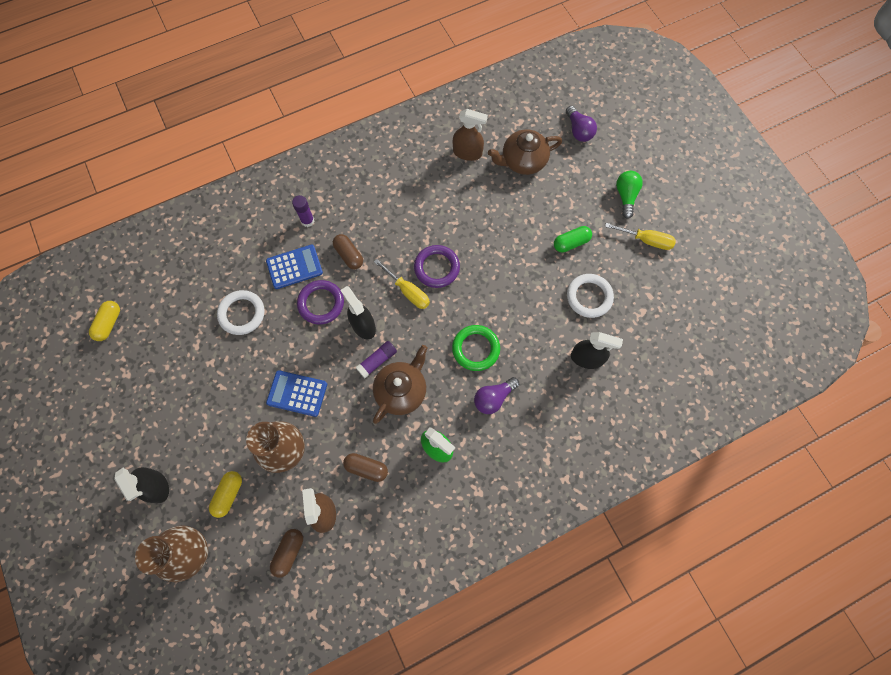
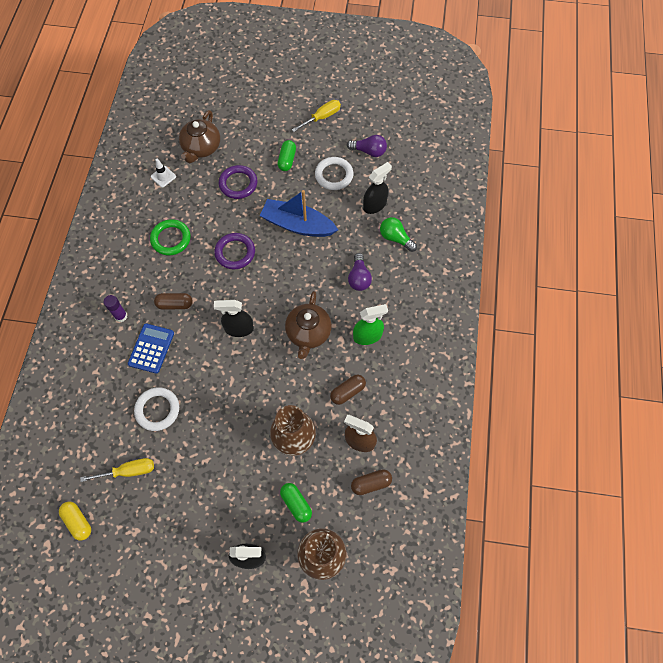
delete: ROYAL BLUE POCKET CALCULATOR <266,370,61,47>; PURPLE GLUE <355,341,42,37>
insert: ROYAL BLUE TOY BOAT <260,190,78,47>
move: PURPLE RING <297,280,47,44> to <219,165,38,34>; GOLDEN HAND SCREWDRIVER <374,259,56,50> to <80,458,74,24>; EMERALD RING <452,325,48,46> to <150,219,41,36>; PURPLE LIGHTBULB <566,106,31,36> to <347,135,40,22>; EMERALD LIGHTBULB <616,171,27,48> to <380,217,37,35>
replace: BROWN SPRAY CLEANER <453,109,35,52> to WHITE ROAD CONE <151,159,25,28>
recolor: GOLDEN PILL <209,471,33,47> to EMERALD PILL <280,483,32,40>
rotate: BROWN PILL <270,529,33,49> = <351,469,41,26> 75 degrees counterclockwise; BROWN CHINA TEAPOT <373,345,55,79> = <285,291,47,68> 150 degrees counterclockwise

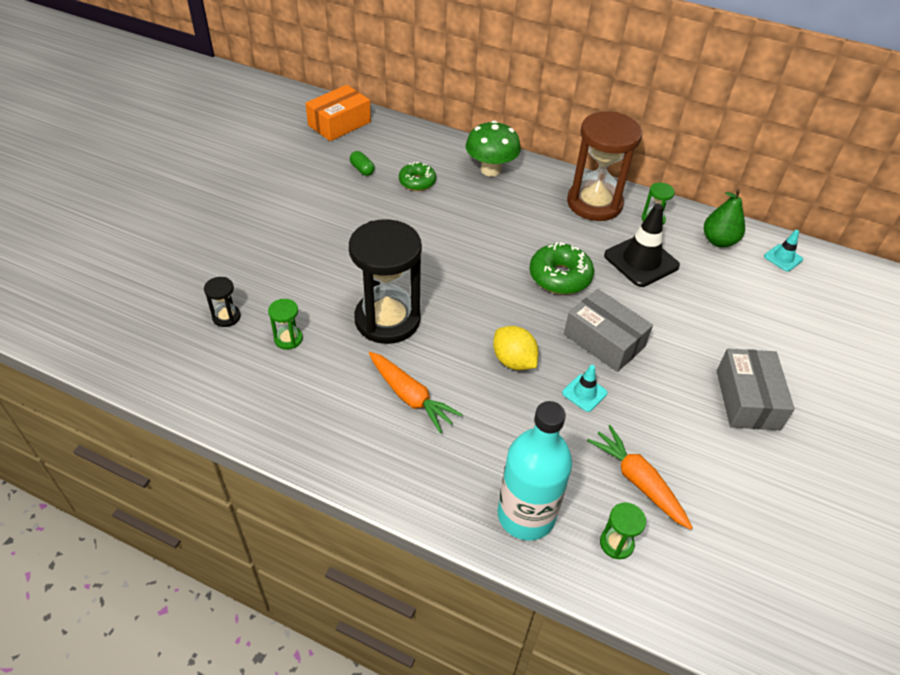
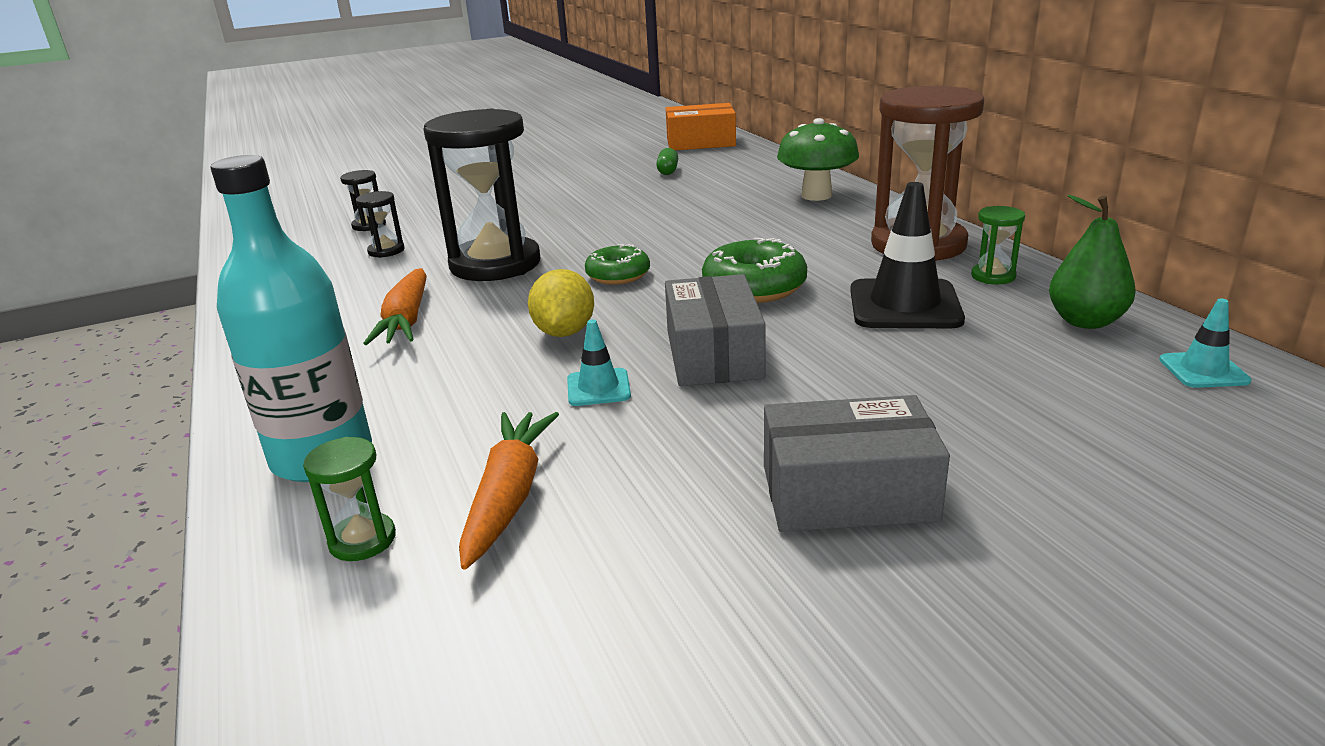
move: EMERALD DONUT <399,162,37,29> to <585,244,65,41>
recolor: EMERALD SAND TIMER <268,299,35,51> to BLACK SAND TIMER <356,191,48,67>
rotate: GRAY PACKAGE <717,349,78,81> = <764,395,186,137> 45 degrees clockwise

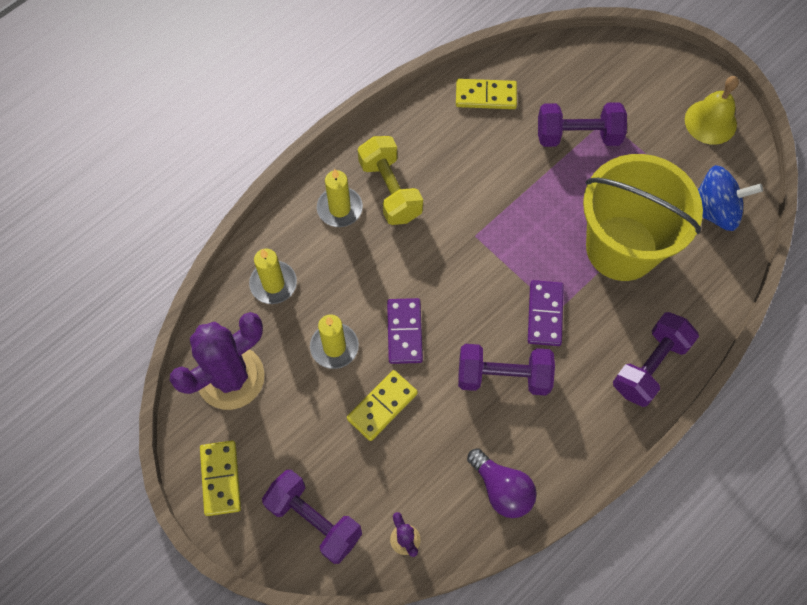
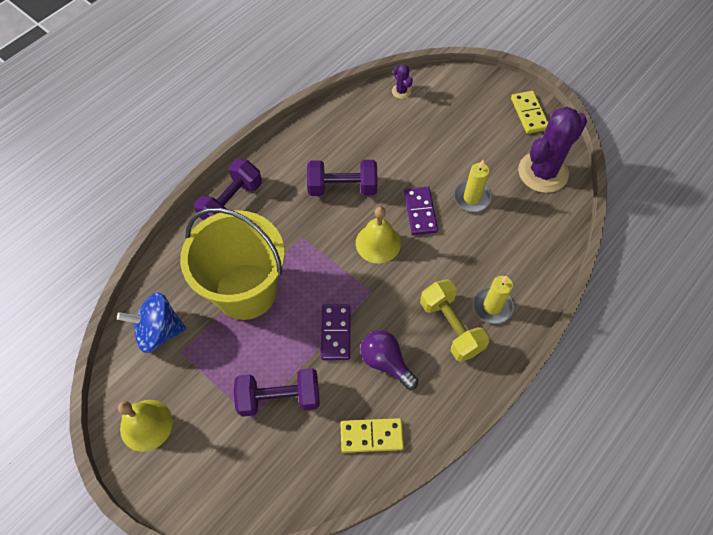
delete: GOLDEN PILLAR CANDLE <249,249,48,55>; PURPLE DUMBBELL <262,470,100,94>; GOLDEN DOMINO TILE <347,370,71,71>
insert: GOLDEN SCHOOL BELL <356,206,45,57>
move: PURPLE LIGHTBULB <467,448,70,70> to <360,330,58,60>; PURPLE DOMINO TILE <528,280,36,66> to <321,305,29,55>

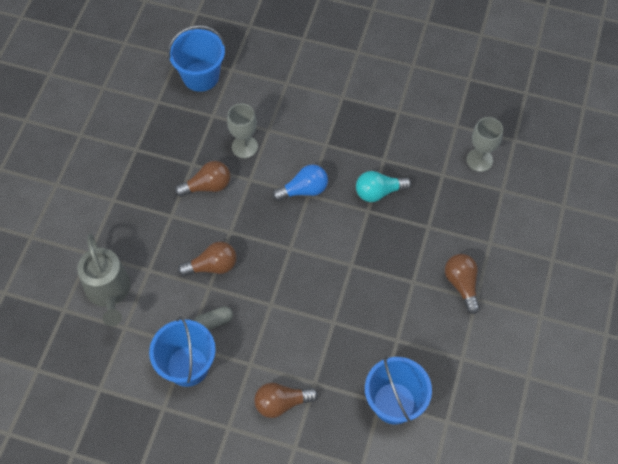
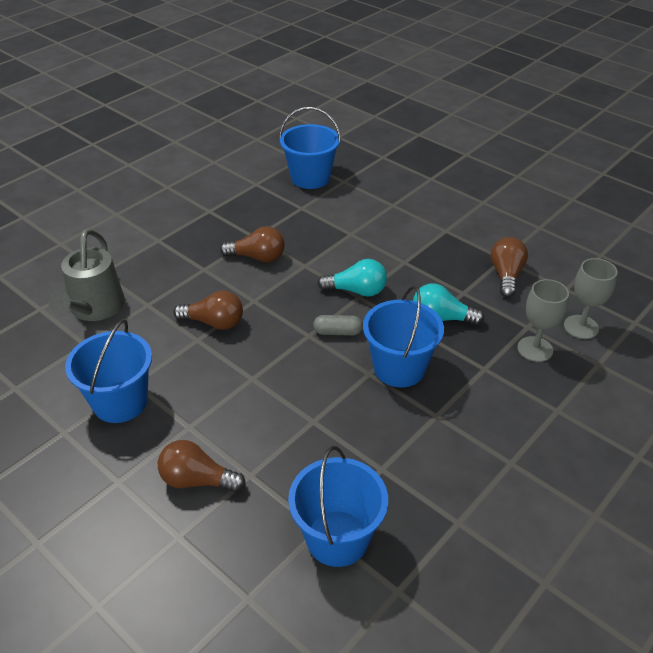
insert: ROYAL BLUE SAND BUCKET <363,286,81,101>
move: GRAY PILL <193,306,40,24> to <313,315,50,21>; GRAY GOBLET <227,104,31,54> to <517,279,52,83>; BROWN LIGHTBULB <445,254,35,60> to <491,237,37,60>
recolor: ROYAL BLUE LIGHTBULB <272,165,56,36> to AQUA LIGHTBULB <317,259,70,38>

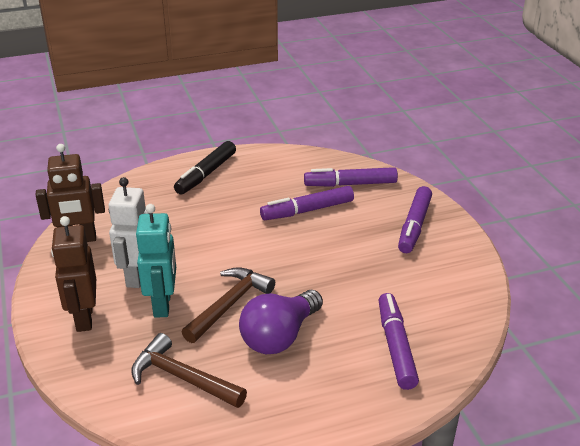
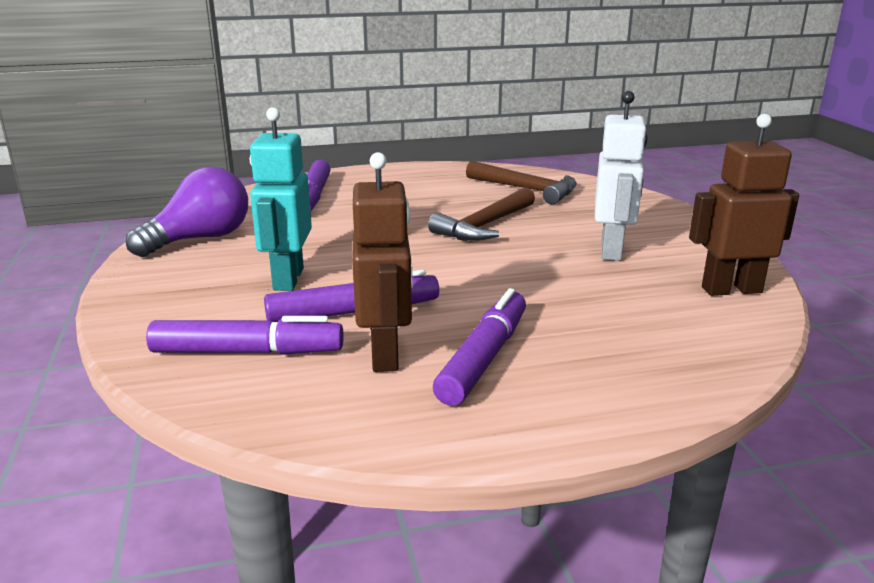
delete: BLACK MARKER PEN <174,141,62,53>
move: BROWN ROBOT FIGURE <51,216,45,116> to <352,152,61,220>; AQUA ROBOT FIGURE <136,204,40,114> to <249,107,63,184>; PURPLE LIGHTBULB <239,290,84,64> to <126,167,122,90>; PURPLE MARKER PEN <398,186,34,67> to <433,288,93,118>

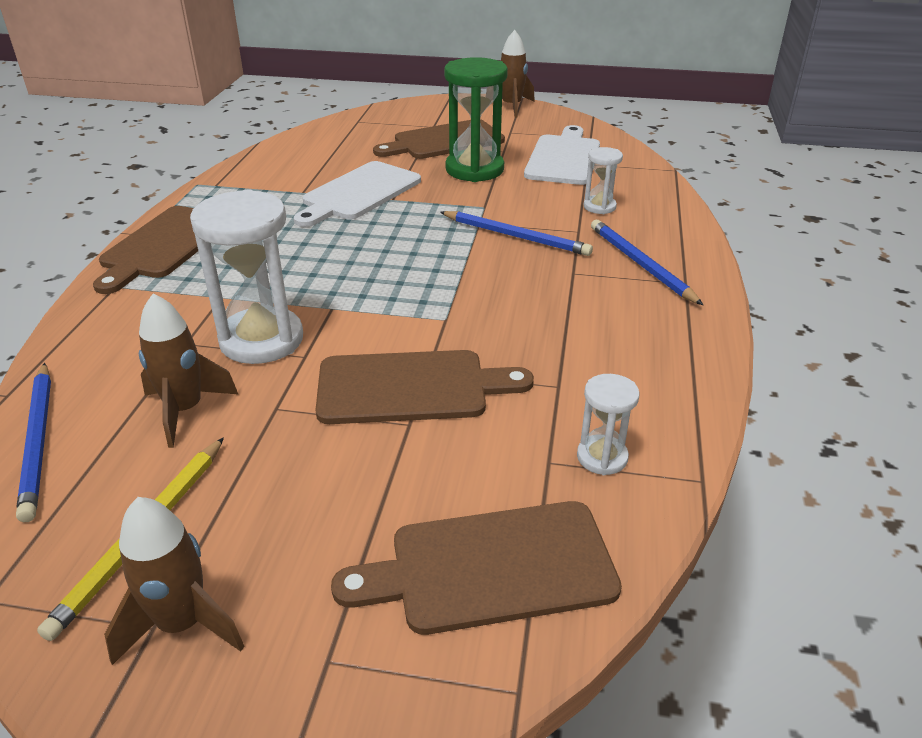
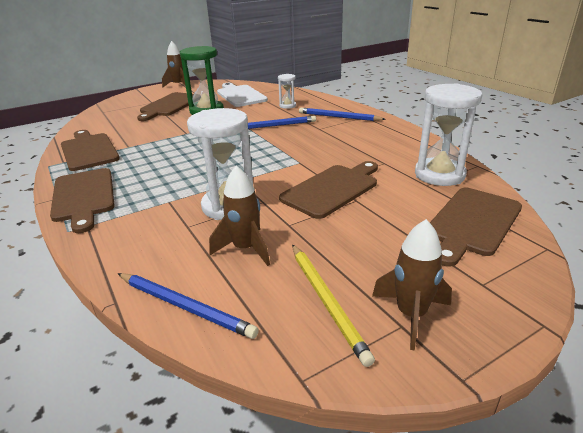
delete: WHITE BREAD BOARD <293,161,128,66>
insert: BROWN BREAD BOARD <61,130,59,41>
resize: WHITE SAND TIMER <577,374,63,101> = <415,84,67,102> x1.96

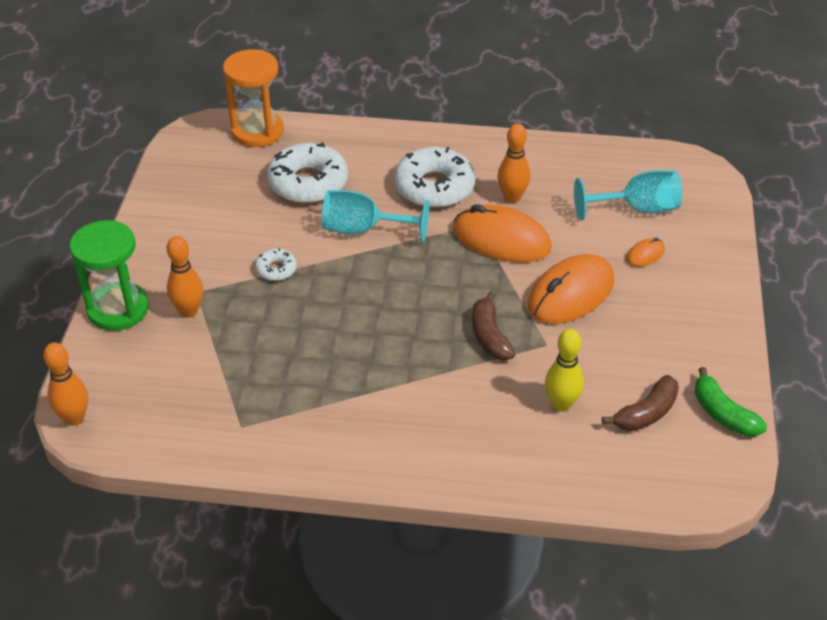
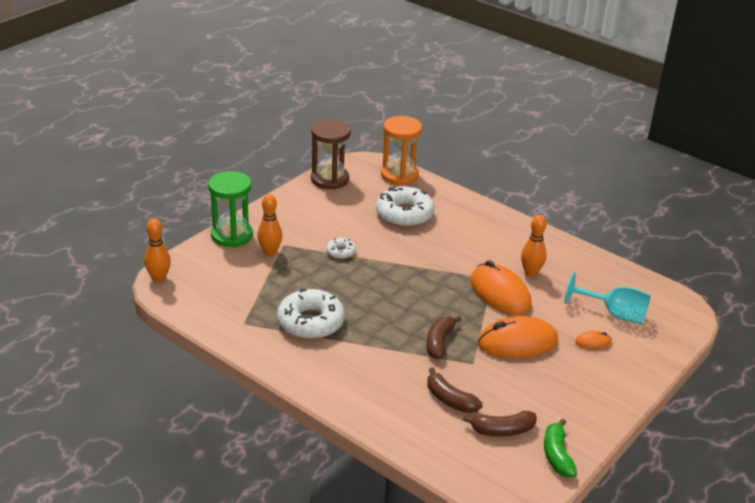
delete: AQUA GOBLET <322,190,107,53>
insert: BROWN SAND TIMER <311,119,40,70>
move: WHITE DONUT <394,147,81,61> to <277,288,68,51>
replace: GOLDEN SKITTLE <545,329,39,83> to BROWN BANANA FRUIT <427,367,55,46>

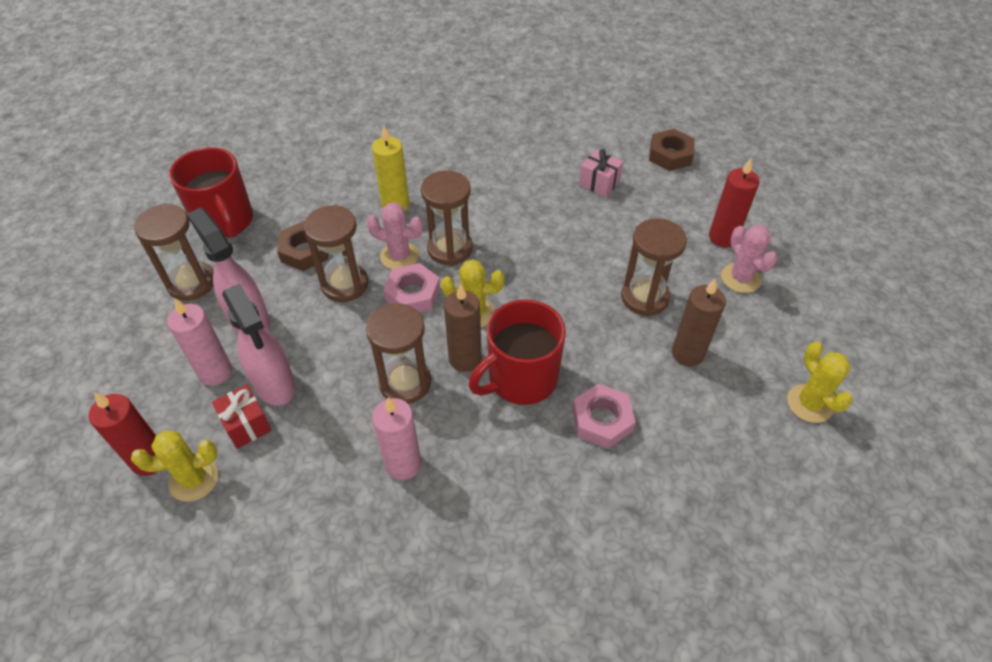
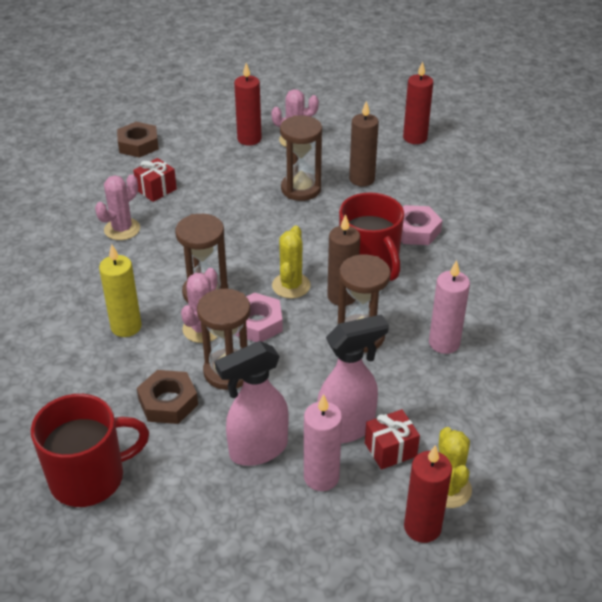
delete: BROWN SAND TIMER <134,204,80,97>
insert: ROSE-PINK PRICKLY PLANT <95,174,45,66>
replace: GOLDEN PRICKLY PLANT <787,342,66,81> to RED PILLAR CANDLE <403,61,30,83>
recolor: ROSE-PINK WRAPPED GIFT <579,149,44,48> to RED WRAPPED GIFT <133,158,44,44>

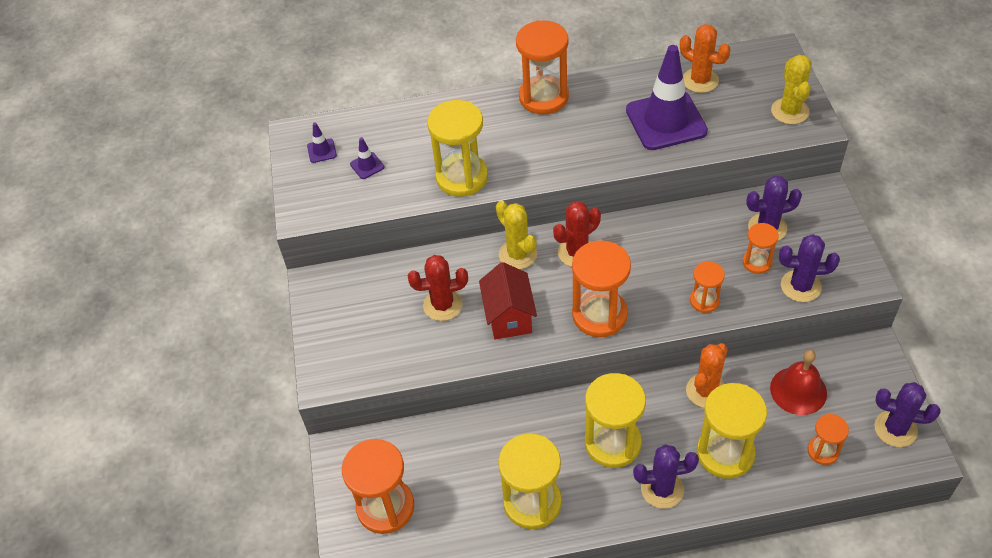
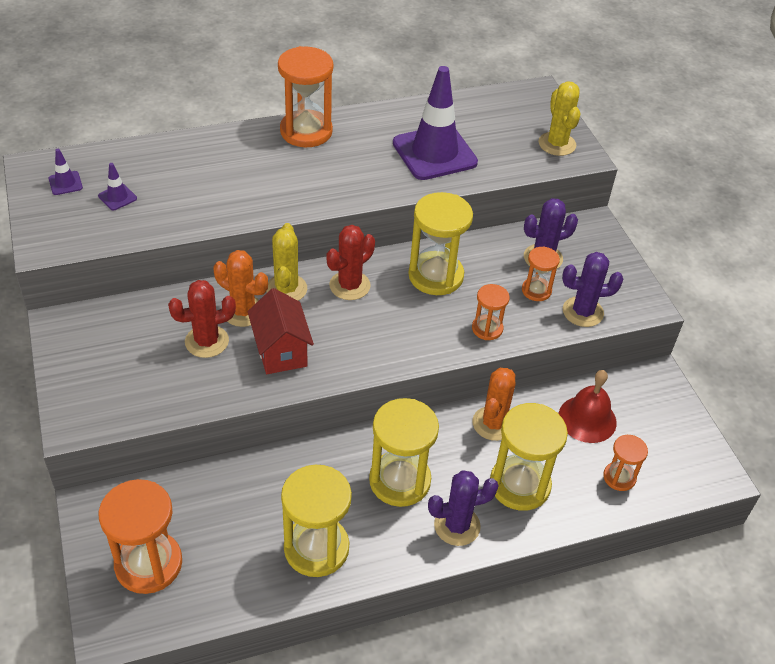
delete: ORANGE SAND TIMER <572,241,59,96>; PURPLE PRICKLY PLANT <874,382,67,65>
move: GOLDEN SAND TIMER <427,100,61,97> to <408,192,65,103>; ORANGE PRICKLY PLANT <680,24,50,69> to <213,250,55,77>
rotate: GOLDEN PRICKLY PLANT <496,200,41,69> = <266,223,41,78> 45 degrees clockwise

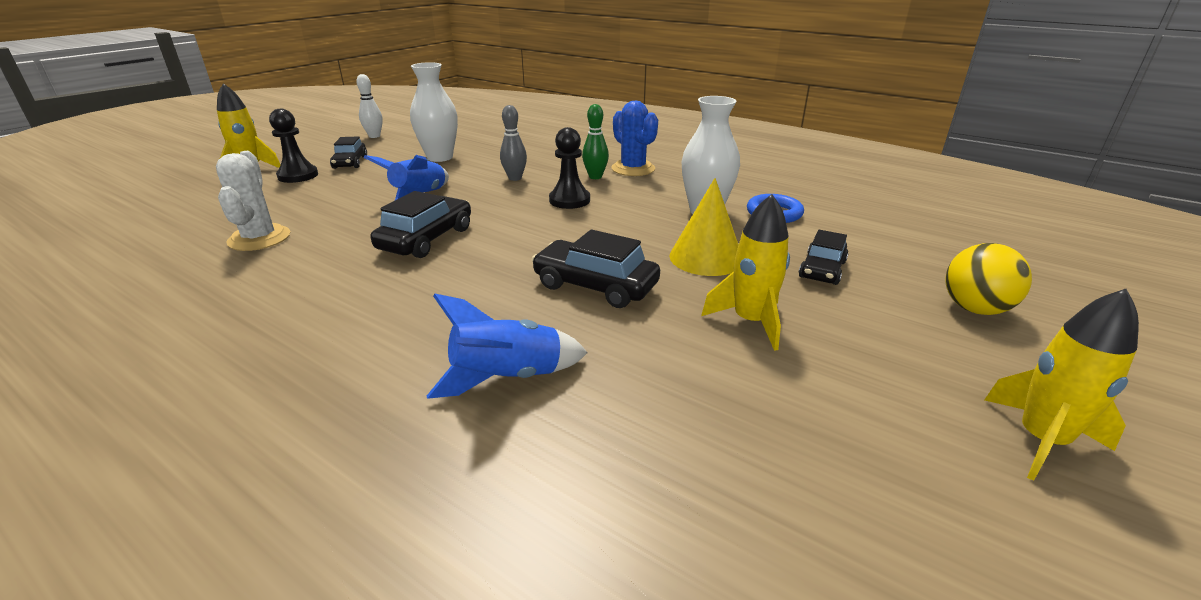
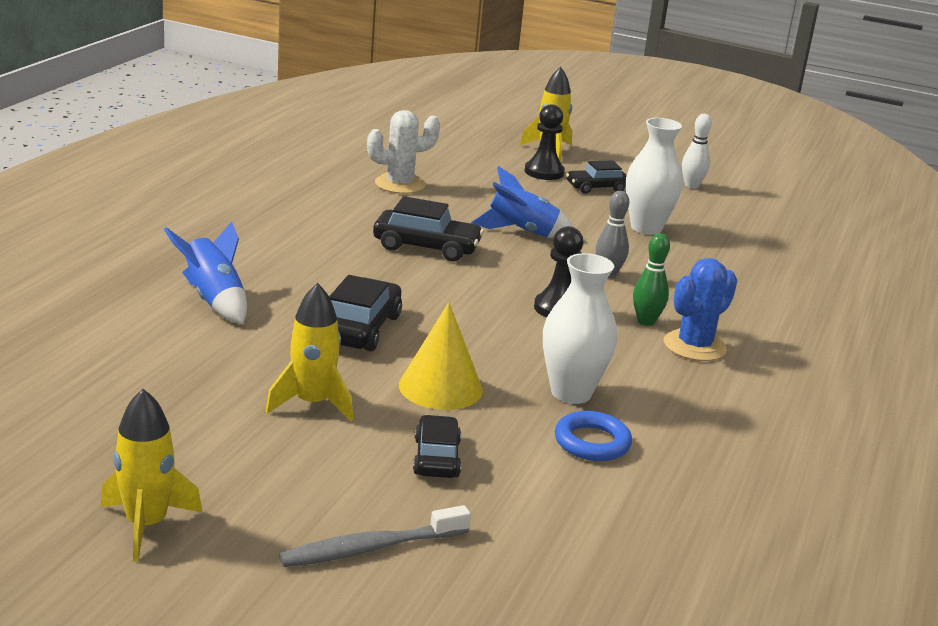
replace: GOLDEN SPHERE <945,243,87,72> to GRAY DENTAL BRUSH <279,505,192,62>
rotate: BLACK CAR <799,230,50,55> = <413,415,48,63> 75 degrees clockwise

